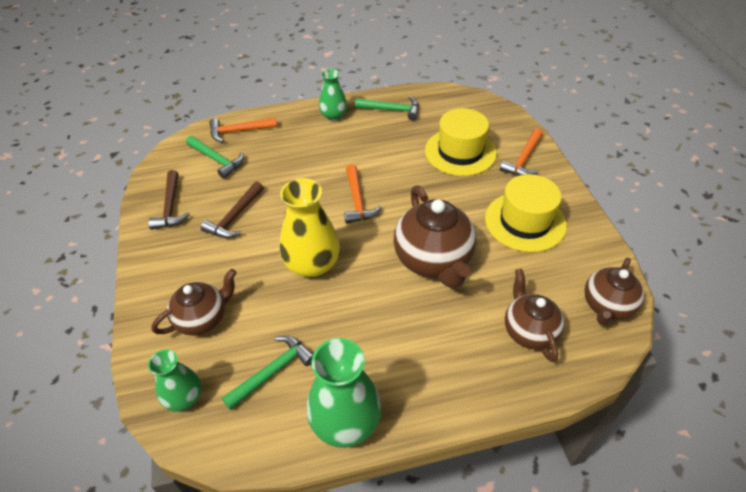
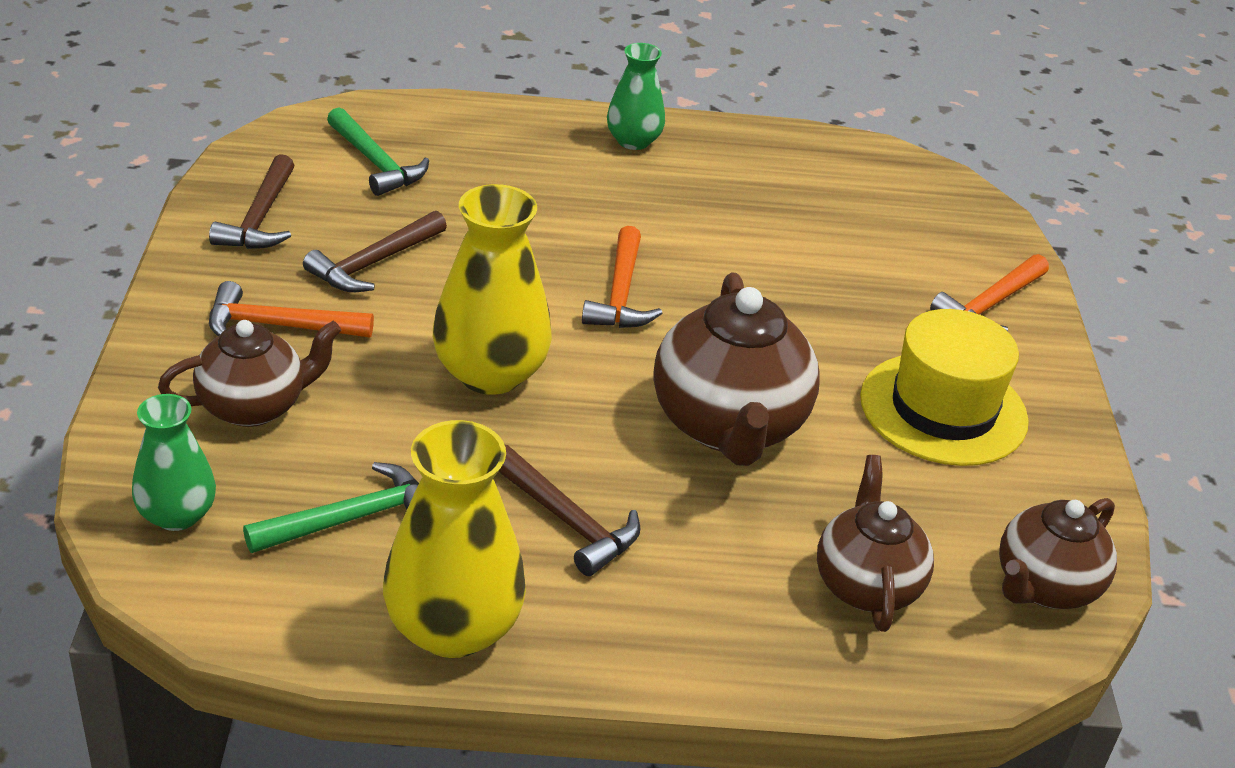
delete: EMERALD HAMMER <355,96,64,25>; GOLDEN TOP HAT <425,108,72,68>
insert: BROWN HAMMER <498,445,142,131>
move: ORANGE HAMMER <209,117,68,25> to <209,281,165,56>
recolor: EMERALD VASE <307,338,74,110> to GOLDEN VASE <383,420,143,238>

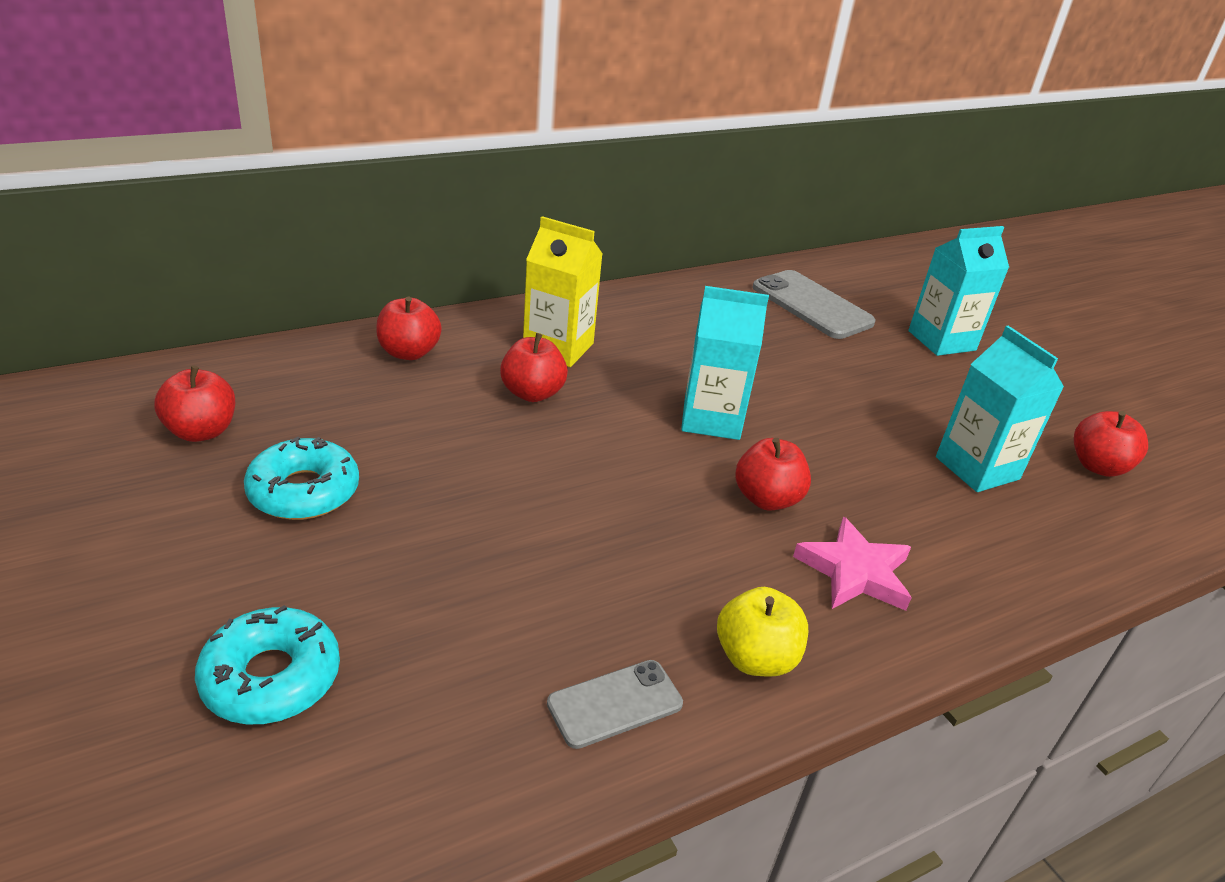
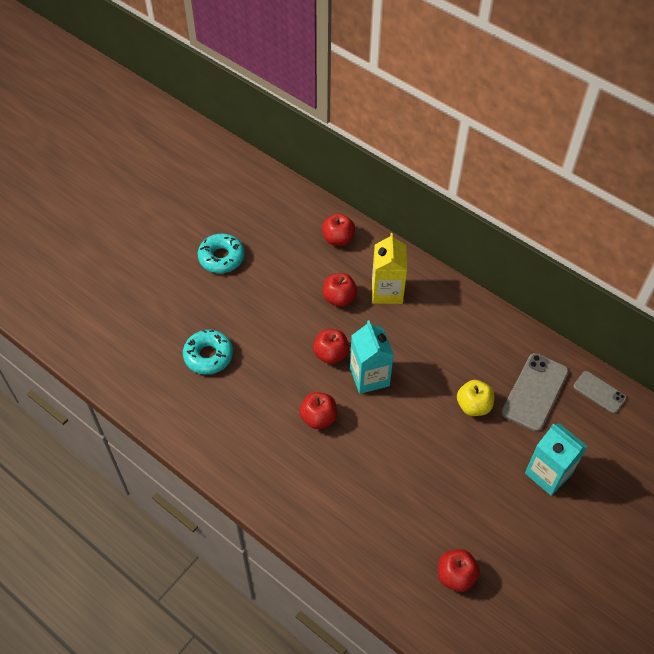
delete: ROSE-PINK FIVE-POINTED STAR <793,516,119,95>; AQUA JUICE CARTON <936,326,128,166>
move: RED APPLE <154,366,81,76> to <313,329,36,35>; AQUA DONUT <195,605,145,119> to <183,330,50,45>; GRAY MOBILE PHONE <547,660,136,89> to <573,371,54,43>; GOLDEN APPLE <717,587,91,89> to <457,380,37,36>

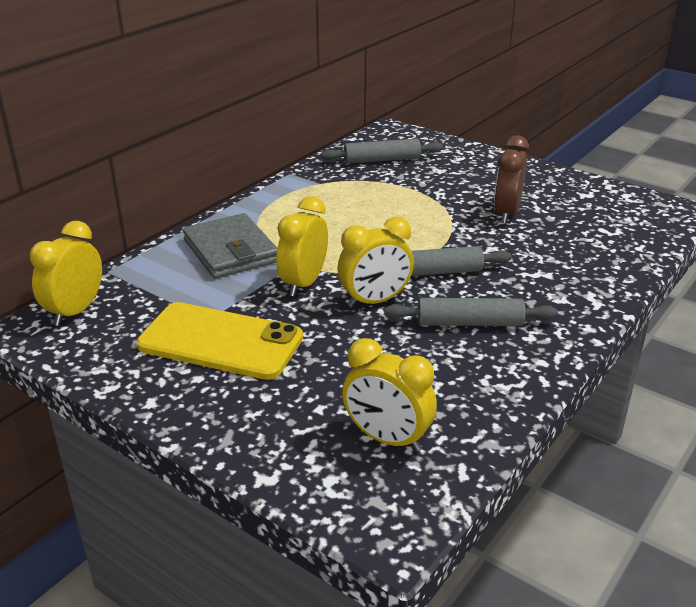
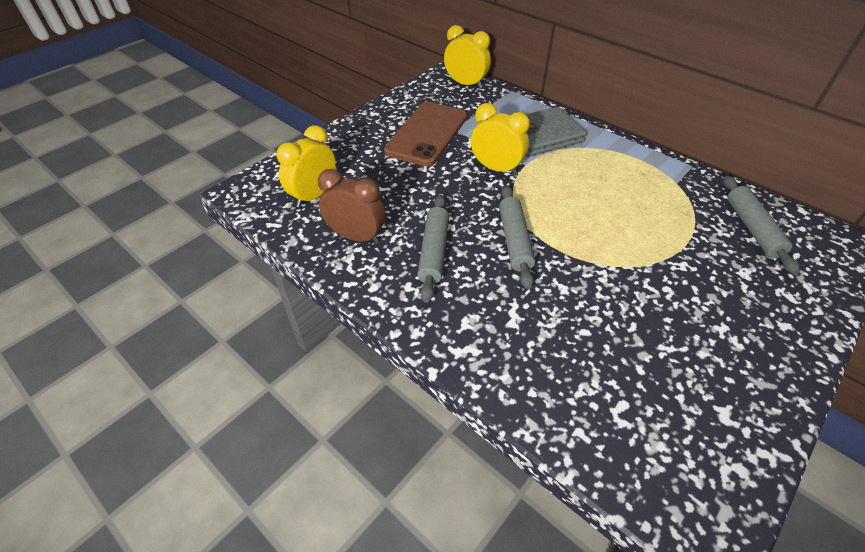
delete: GOLDEN ALARM CLOCK <338,217,76,91>
move: BROWN ALARM CLOCK <494,135,35,88> to <318,169,68,75>
recolor: GOLDEN MOBILE PHONE <136,302,167,78> to BROWN MOBILE PHONE <384,102,83,64>

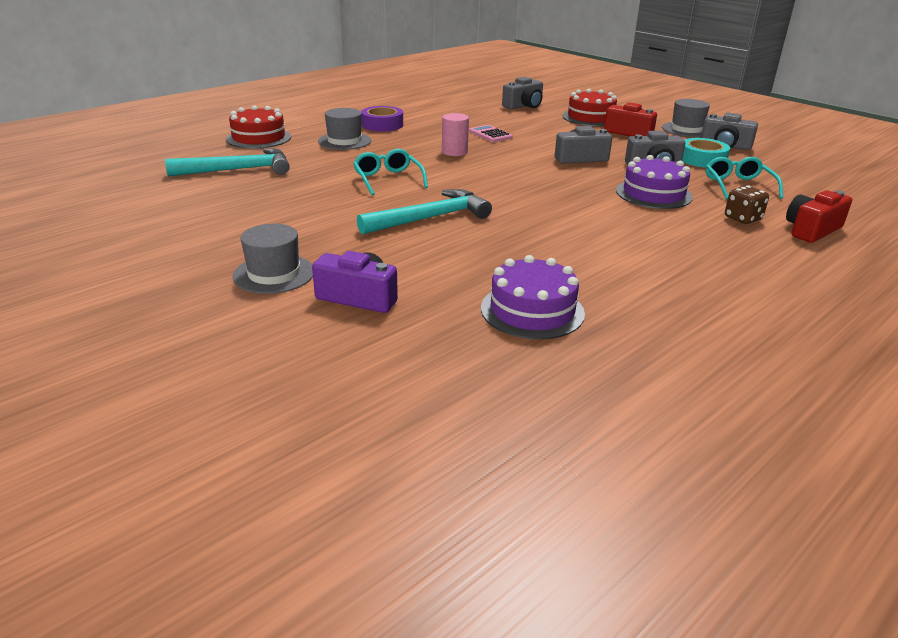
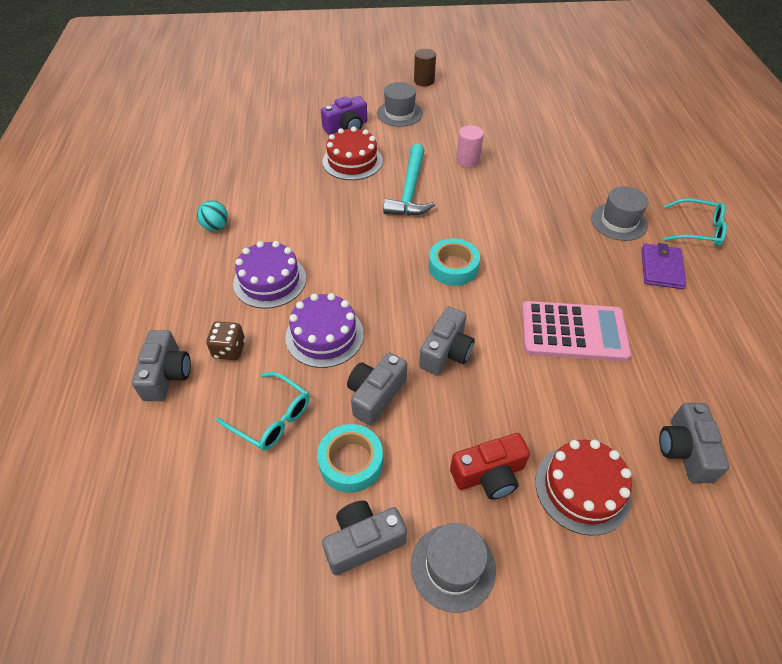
delete: AQUA HAMMER <165,148,125,28>
insert: AQUA SPHERE <197,200,31,31>; BROWN CYLINDER SHAPE <414,49,22,37>; AQUA STICKY TAPE <429,238,51,48>
move: RED CAKE <226,105,65,44> to <322,127,61,53>; AQUA SPECTACLES <353,149,75,46> to <664,198,63,49>; ROSE-PINK CYLINDER SHAPE <442,113,27,43> to <456,125,28,43>; PURPLE CAKE <481,255,104,85> to <233,241,73,68>
replace: PURPLE STICKY TAPE <361,106,42,26> to PURPLE BILLFOLD <641,243,46,46>
recolor: RED COMPACT CAMERA <786,190,66,53> to GRAY COMPACT CAMERA <132,330,59,71>
resize: ROSE-PINK POCKET CALCULATOR <469,125,44,17> = <522,301,110,61> x1.94

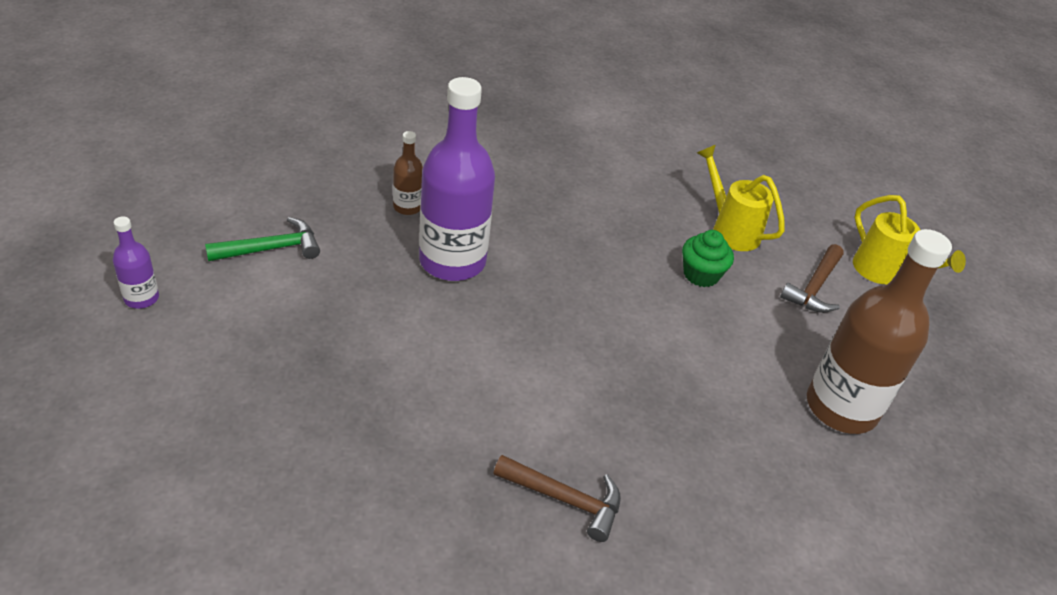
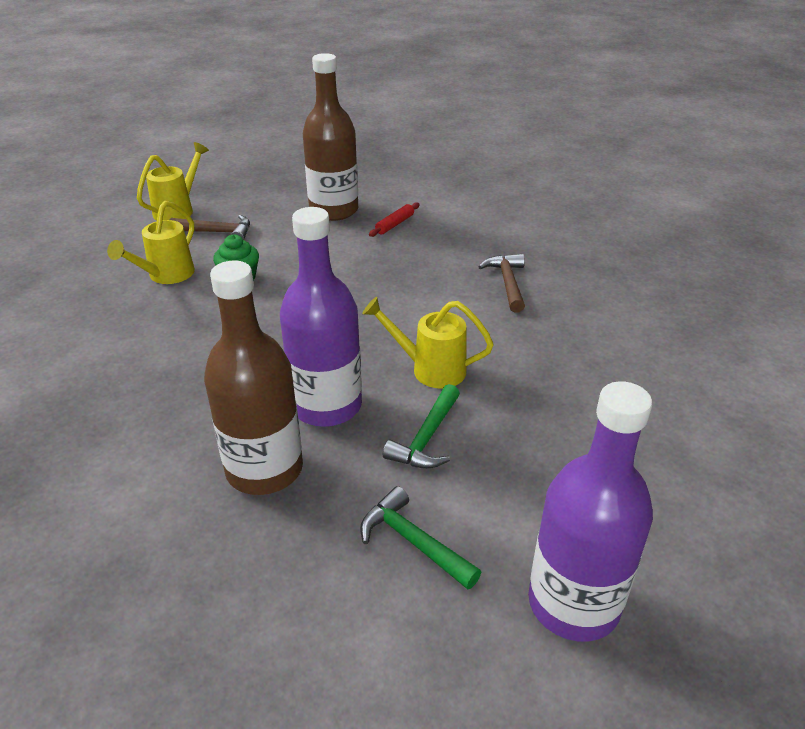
insert: GOLDEN WATERING POT <362,297,132,92>; RED ROLLING PIN <369,202,51,35>; EMERALD HAMMER <383,384,77,85>
resize: PURPLE BOTTLE <113,216,46,93> = <528,381,125,261> x2.19; BROWN BOTTLE <393,131,30,84> = <204,261,99,234> x2.19

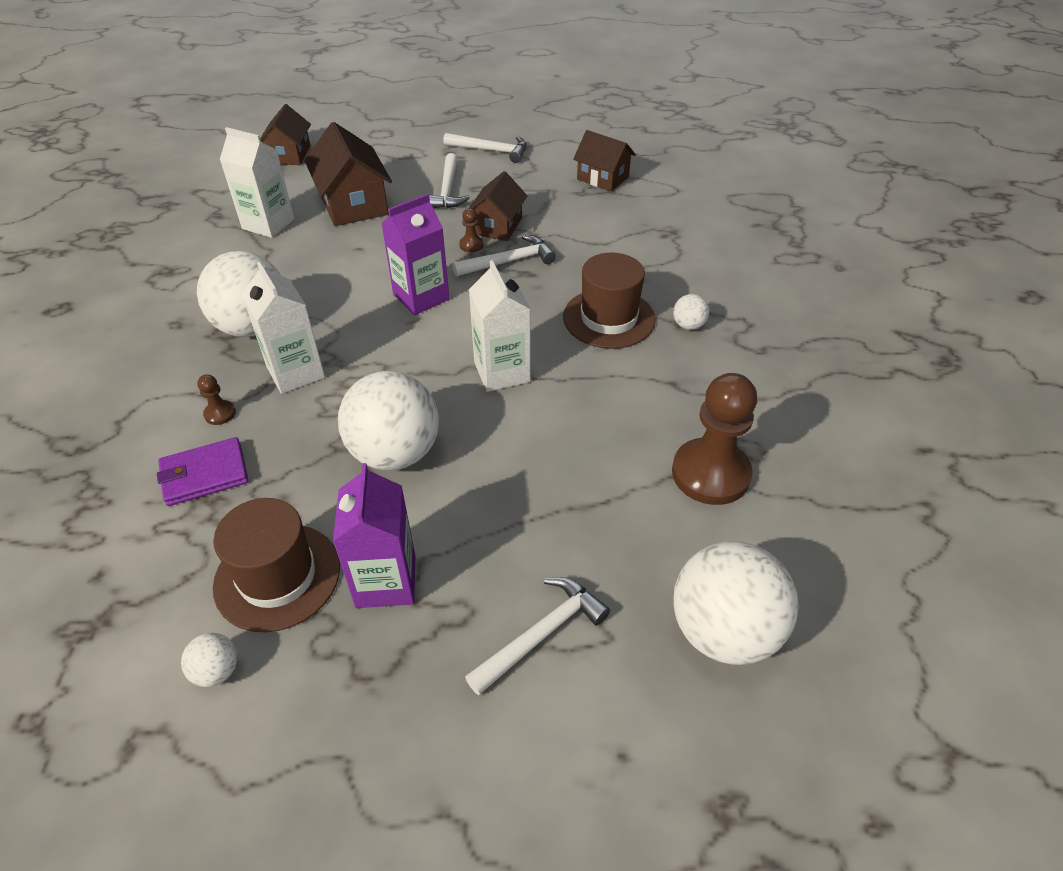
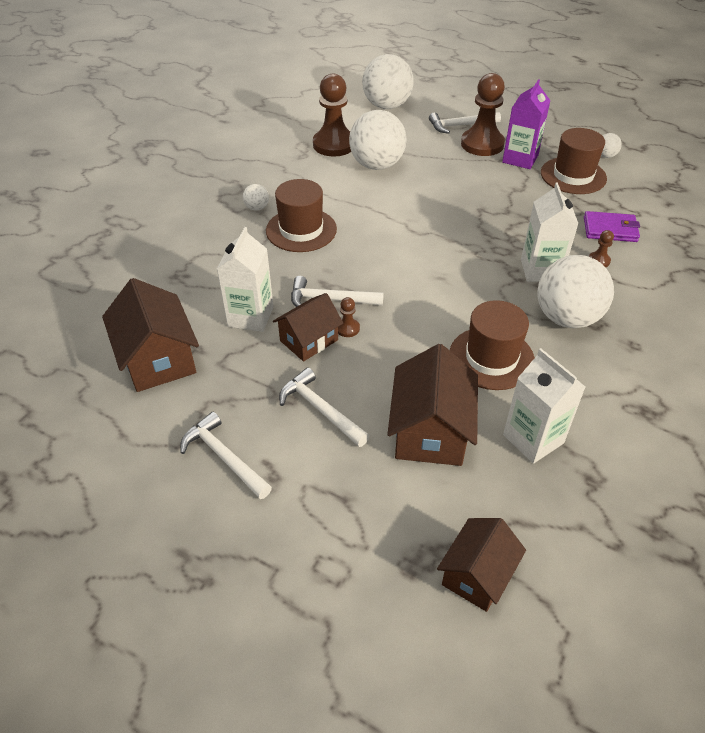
delete: PURPLE JUICE CARTON <381,194,69,121>
insert: BROWN TOP HAT <450,300,85,90>; BROWN PAWN <461,73,44,83>
move: WHITE SPHERE <338,371,101,99> to <349,110,58,60>; WHITE JUICE CARTON <469,260,62,132> to <217,227,57,105>
rotate: WHITE HAMMER <429,153,41,55> = <279,368,90,79> 75 degrees counterclockwise
resize: BROWN TOY HOUSE <573,130,63,61> = <102,278,97,114> x1.52

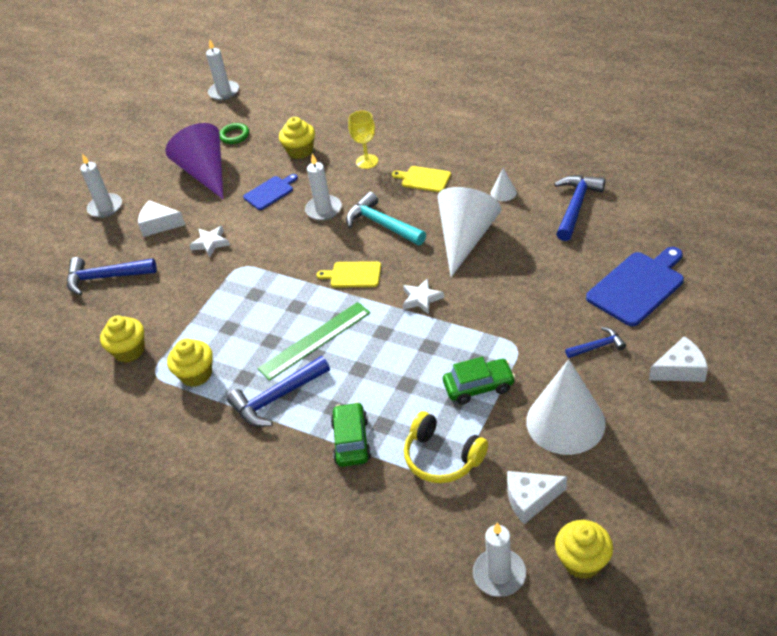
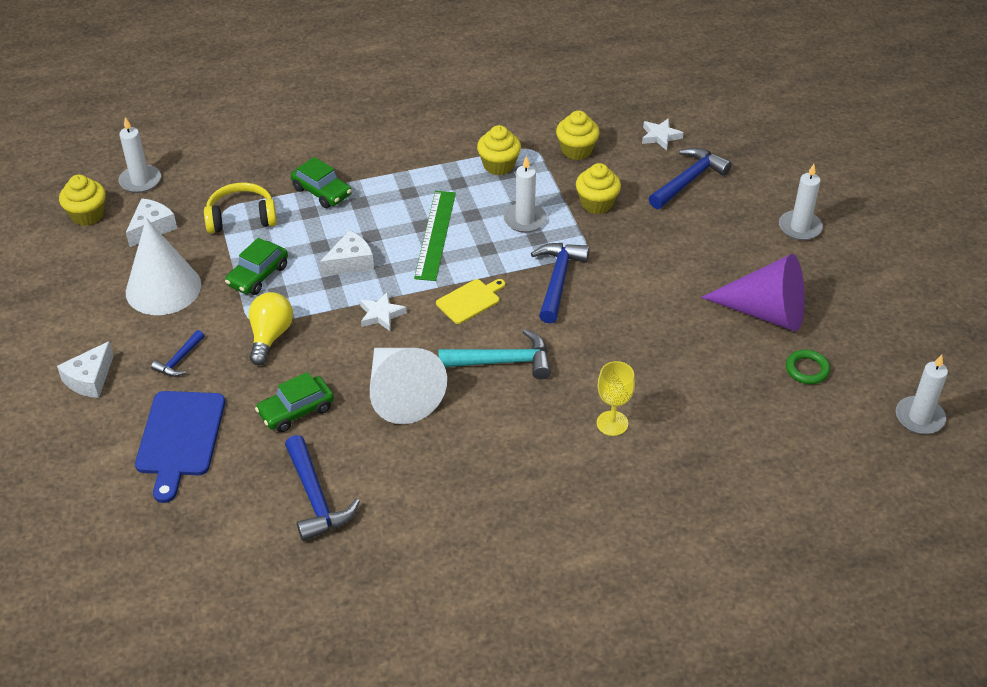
delete: ROYAL BLUE BREAD BOARD <243,174,55,36>; GOLDEN BREAD BOARD <392,166,59,26>; WHITE SOLID CONE <491,168,26,33>
insert: GOLDEN LIGHTBULB <249,292,44,73>; EMERALD CAR <255,372,79,60>
move: WHITE CHEESE WEDGE <138,200,47,37> to <320,230,54,46>; WHITE FIVE-POINTED STAR <189,226,41,31> to <642,118,42,33>; ROYAL BLUE HAMMER <227,356,103,71> to <531,243,59,81>; GOLDEN FAIRY CAKE <279,117,36,42> to <576,163,45,51>; WHITE PILLAR CANDLE <305,154,37,67> to <503,156,44,77>

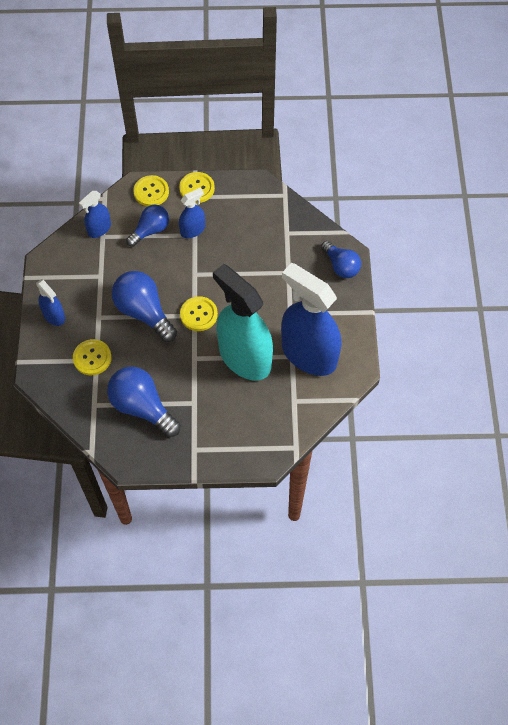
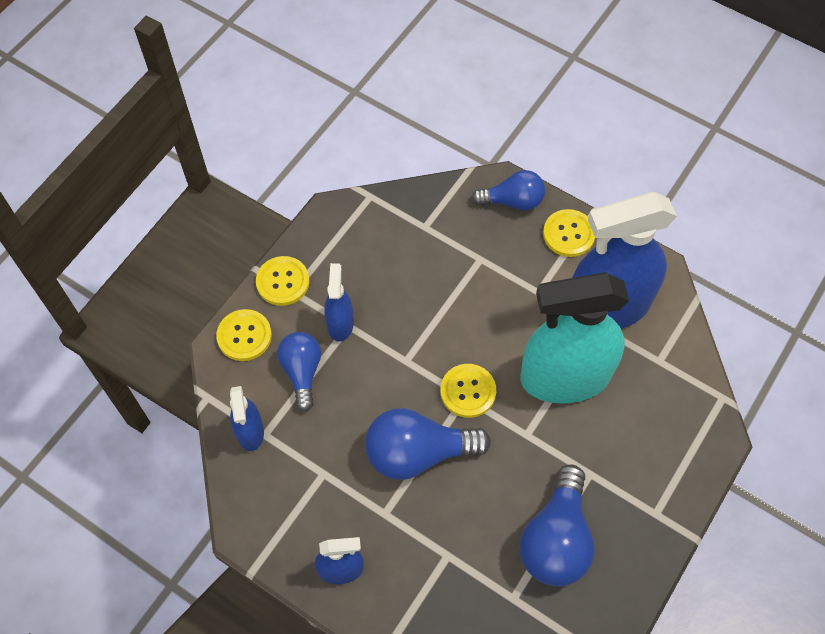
move: GOLDEN BUTTON <73,339,39,36> to <543,209,52,48>
rotate: ROYAL BLUE LIGHTBULB <107,366,73,71> = <519,464,76,123> 60 degrees counterclockwise

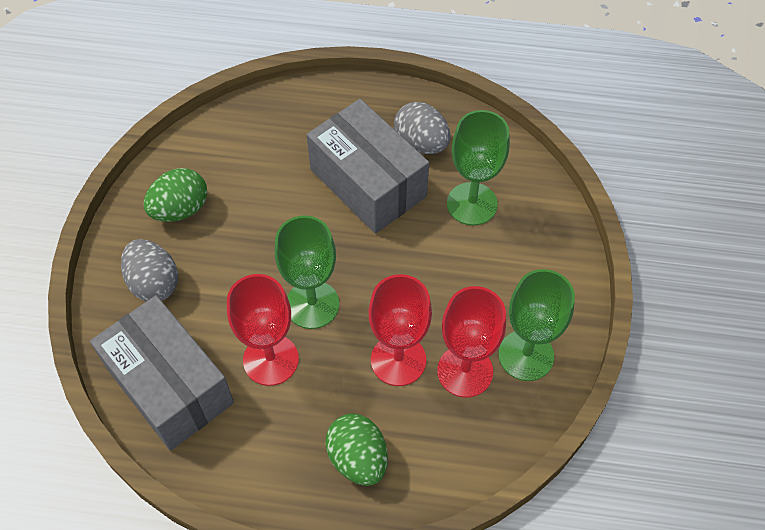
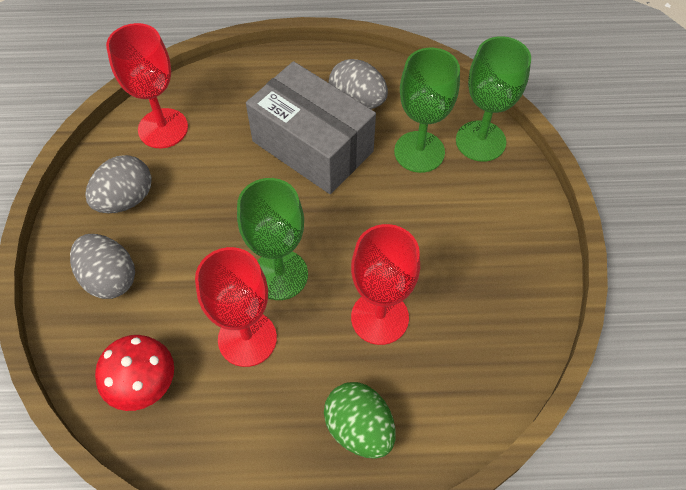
move: RED GOBLET <437,286,69,112> to <106,23,82,125>; EMERALD GOBLET <499,269,76,112> to <456,36,75,126>
replace: GRAY PACKAGE <90,295,144,156> to RED TOADSTOOL <95,335,79,76>
recolor: EMERALD TOY EGG <144,168,63,54> to GRAY TOY EGG <85,155,67,58>

